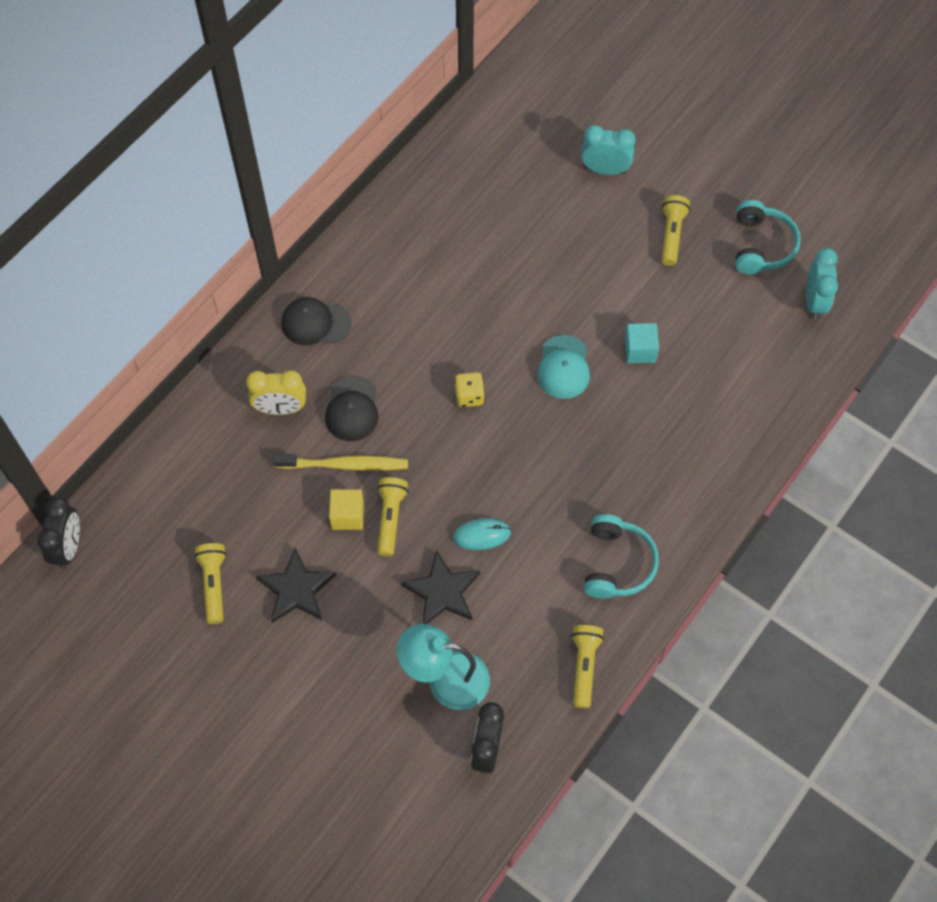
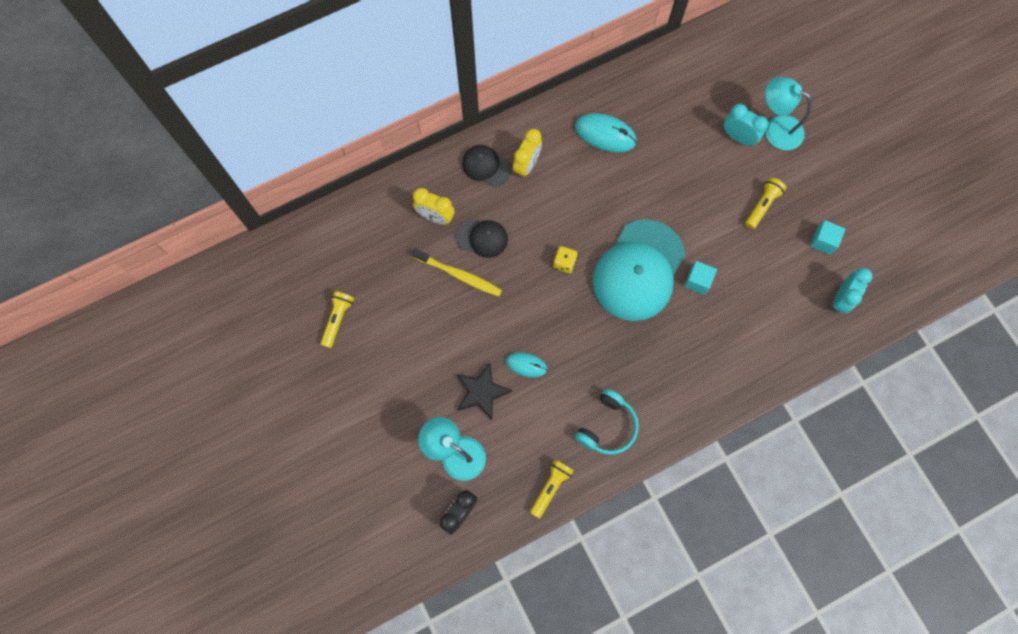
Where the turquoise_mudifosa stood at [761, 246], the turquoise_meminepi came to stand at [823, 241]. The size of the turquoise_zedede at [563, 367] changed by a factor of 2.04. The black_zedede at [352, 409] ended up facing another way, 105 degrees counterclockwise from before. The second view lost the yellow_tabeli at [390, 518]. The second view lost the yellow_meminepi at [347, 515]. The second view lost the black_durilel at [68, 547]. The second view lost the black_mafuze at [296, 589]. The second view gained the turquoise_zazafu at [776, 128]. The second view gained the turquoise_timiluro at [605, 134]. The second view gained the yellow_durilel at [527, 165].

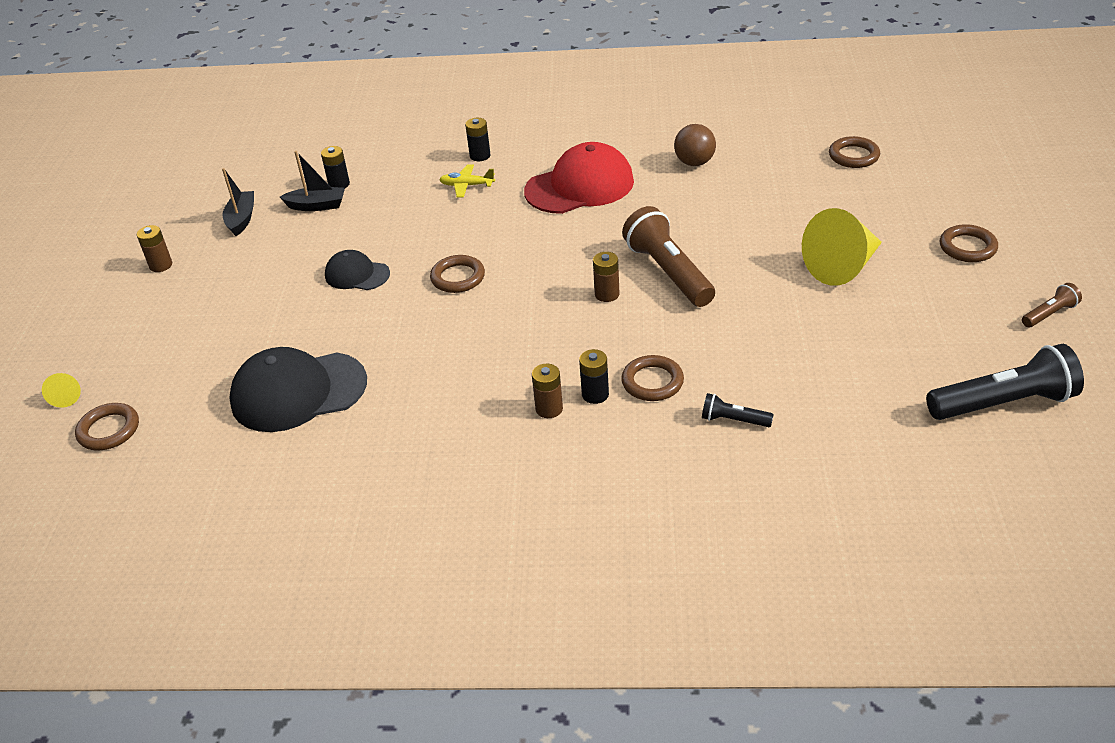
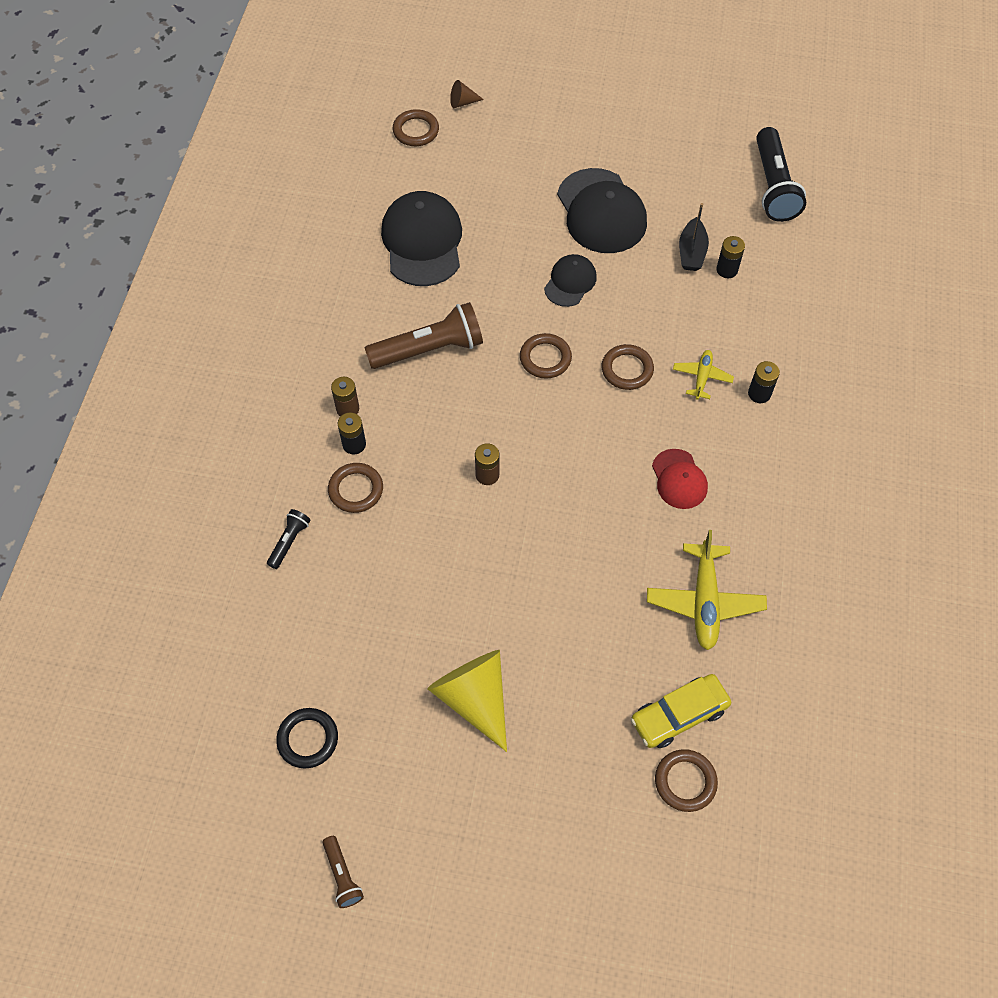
Where the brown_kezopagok stood at [694, 163], the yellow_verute came to stand at [704, 601]. The size of the red_zedede at [580, 186] changed by a factor of 0.55. The second view lost the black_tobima at [242, 219]. The brown_tabeli ended up elsewhere, having gone from [668, 272] to [429, 349]. The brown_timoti ended up elsewhere, having gone from [967, 247] to [627, 369]. The second view lost the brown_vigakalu at [161, 265]. The black_tabeli ended up elsewhere, having gone from [1003, 403] to [773, 186]. What was the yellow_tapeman at [66, 396] turned into the brown_tapeman at [463, 102]. The second view gained the black_zedede at [601, 211]. The second view gained the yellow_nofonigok at [679, 715]. The second view gained the black_timoti at [308, 739].

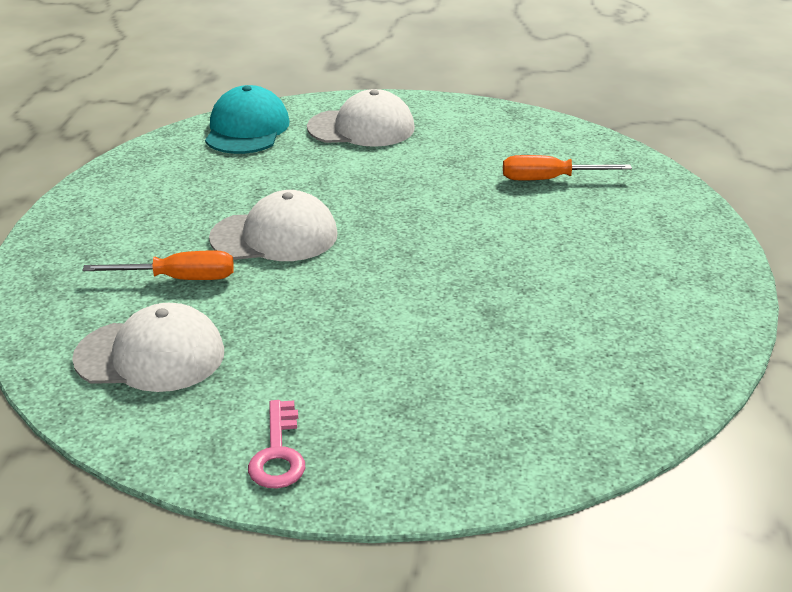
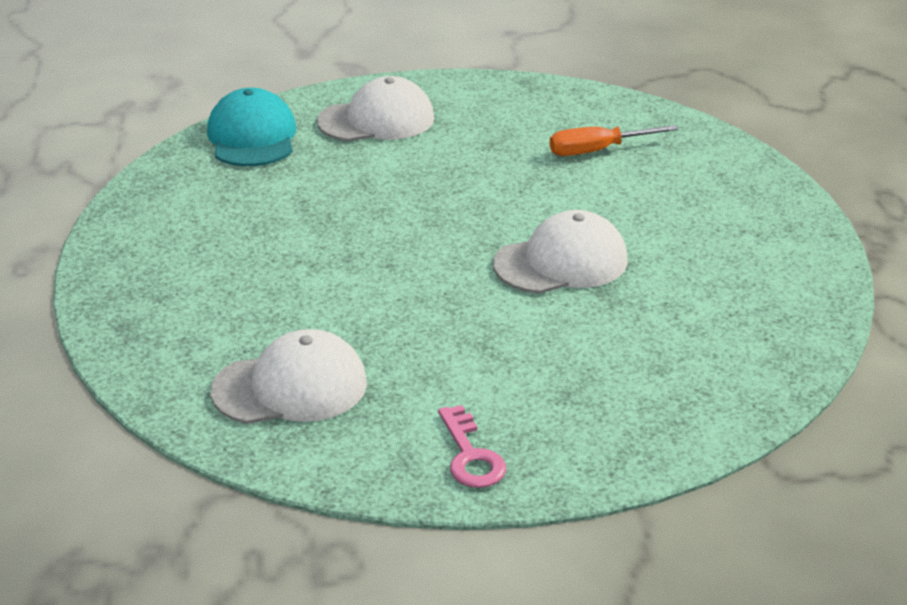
The white_zedede ended up elsewhere, having gone from [274, 236] to [561, 262]. The second view lost the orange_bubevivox at [179, 279].

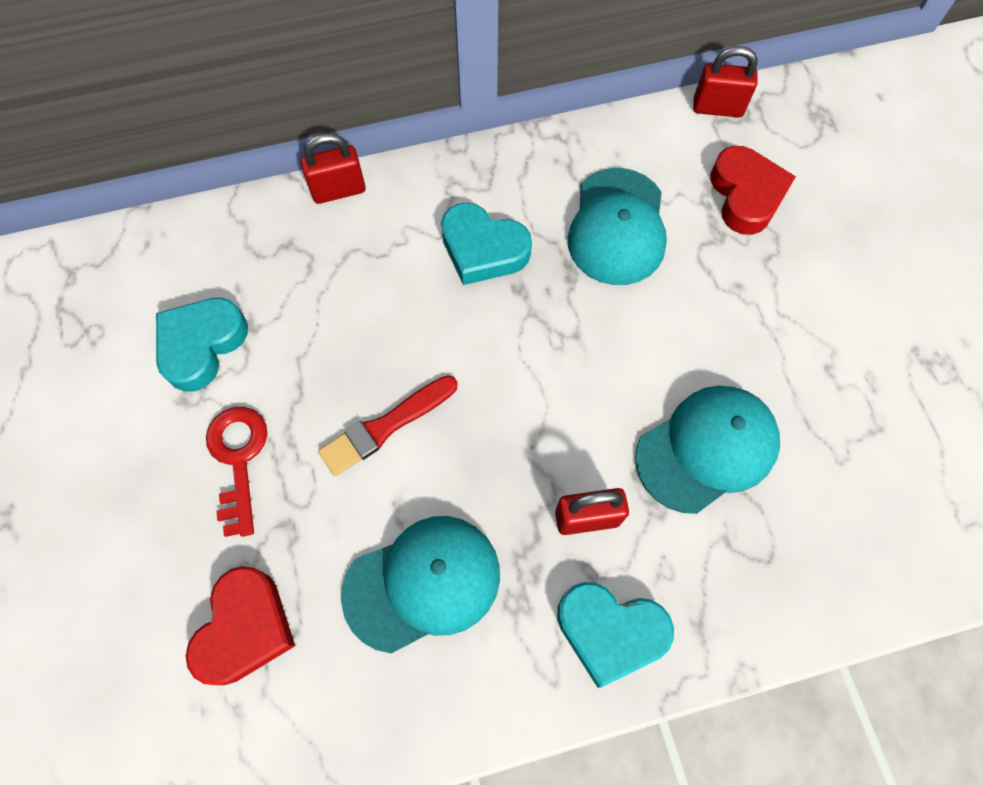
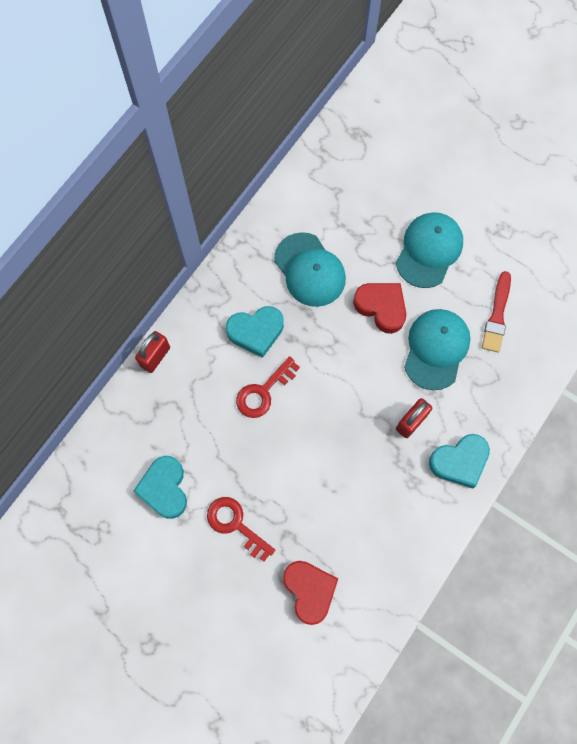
The second view lost the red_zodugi at [717, 108]. The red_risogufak ended up elsewhere, having gone from [746, 195] to [381, 307]. The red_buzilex ended up elsewhere, having gone from [386, 426] to [497, 315]. The turquoise_zedede ended up elsewhere, having gone from [423, 583] to [429, 250]. The second view gained the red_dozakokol at [263, 392].

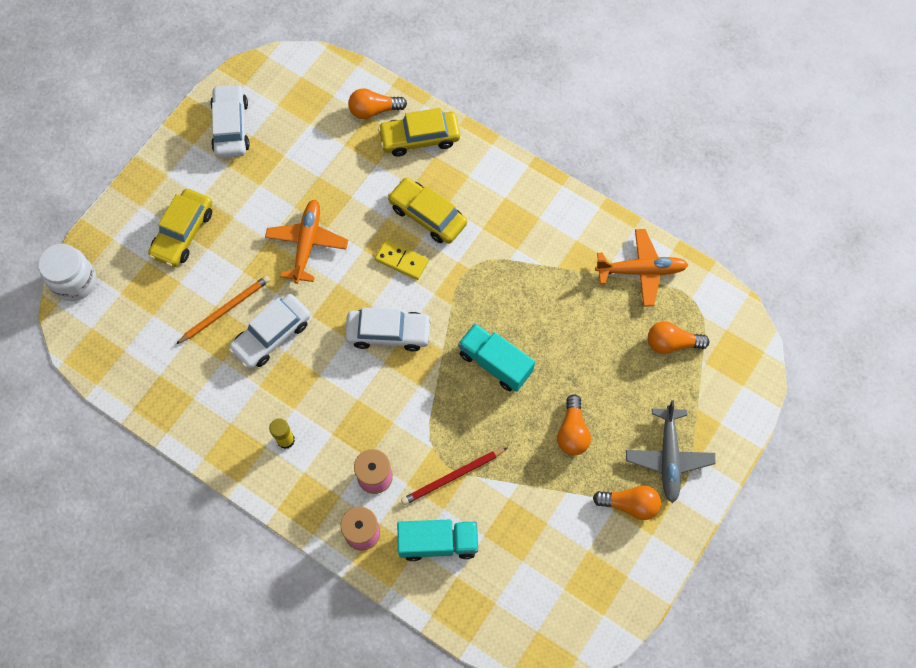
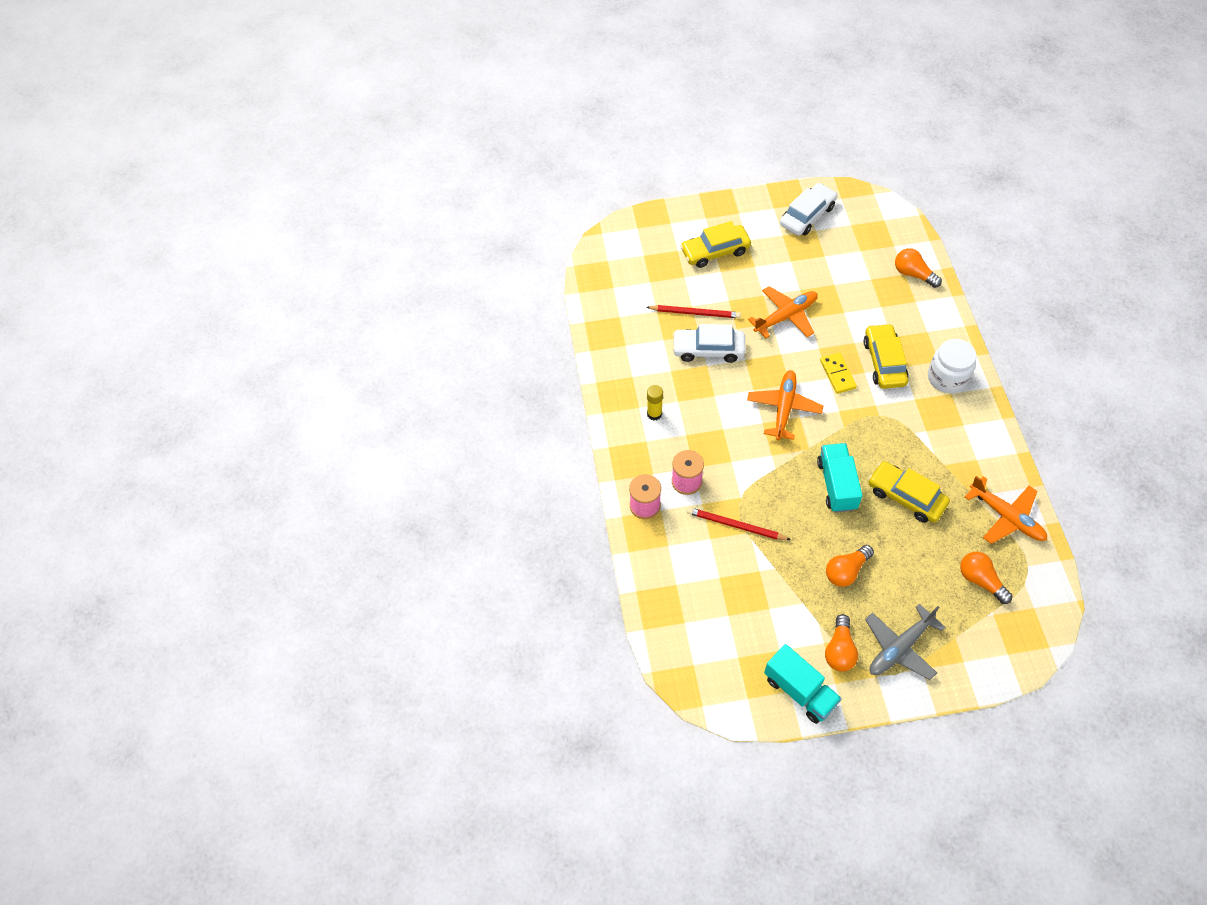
The yellow_nofonigok ended up elsewhere, having gone from [419, 138] to [906, 496]. The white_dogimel ended up elsewhere, having gone from [74, 281] to [947, 377]. What was the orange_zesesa at [225, 310] turned into the red_zesesa at [695, 313]. Where the white_nofonigok stood at [388, 333], the orange_verute came to stand at [784, 408]. The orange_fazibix at [630, 504] ended up facing another way, 45 degrees clockwise from before. The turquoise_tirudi ended up elsewhere, having gone from [438, 542] to [800, 691].

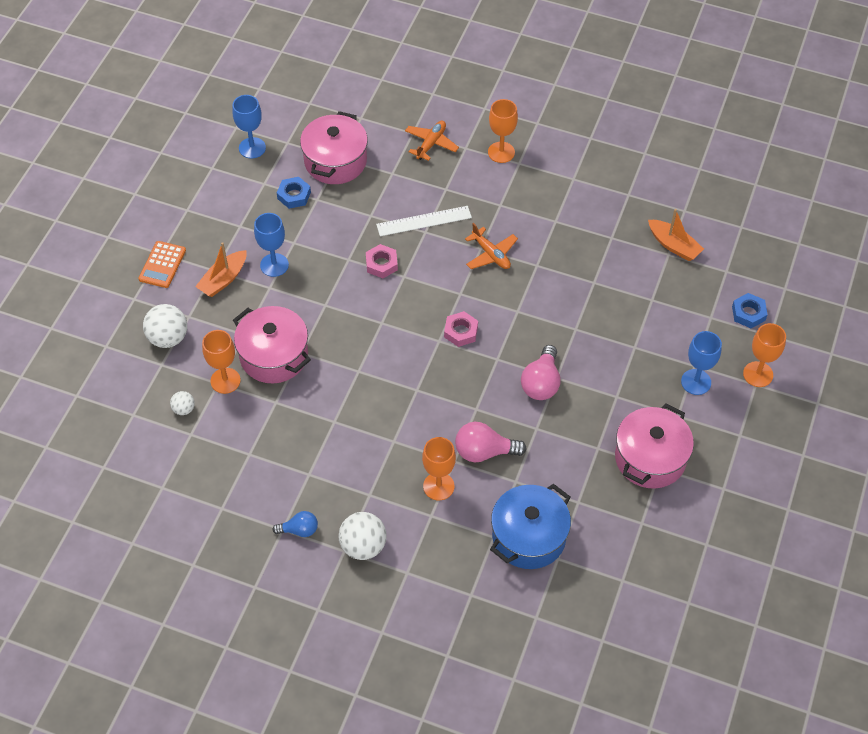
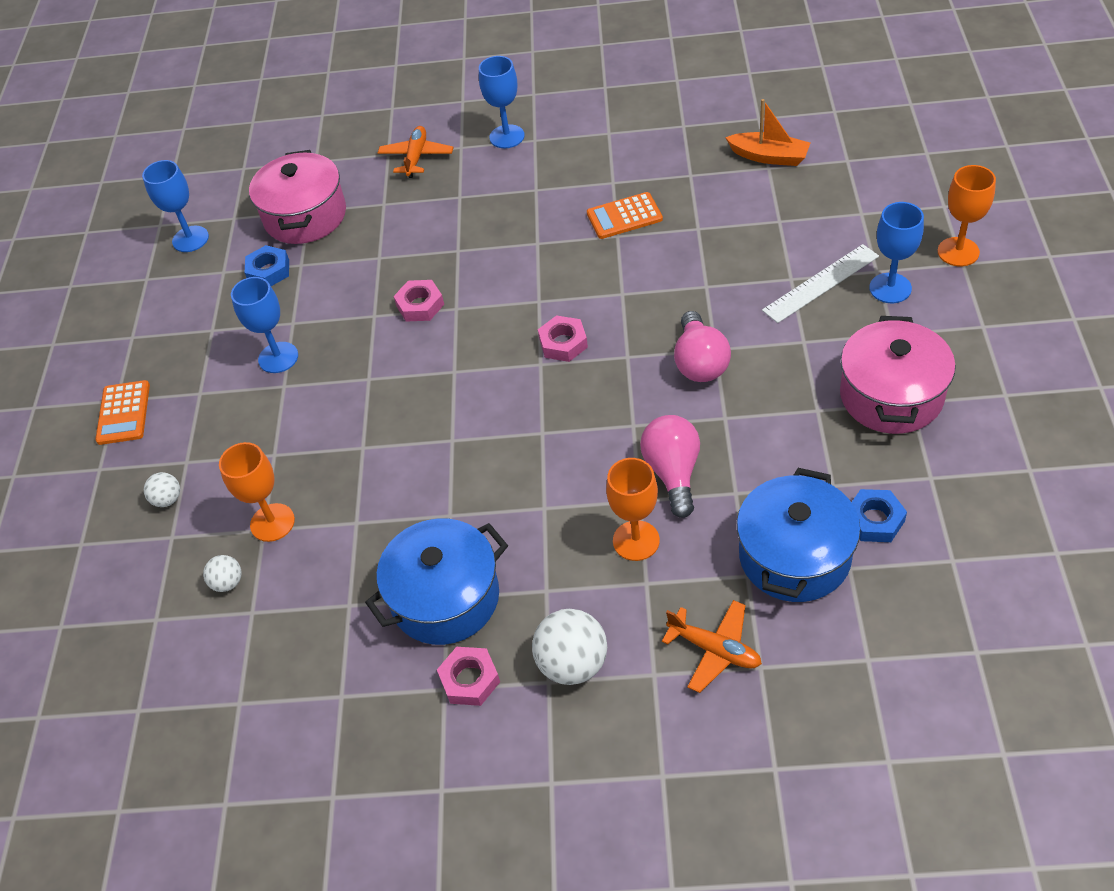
What was the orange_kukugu at [501, 152] turned into the blue_kukugu at [507, 136]. The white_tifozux ended up elsewhere, having gone from [424, 221] to [821, 283]. The orange_verute ended up elsewhere, having gone from [491, 254] to [714, 650]. The second view lost the orange_tobima at [223, 279]. The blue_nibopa ended up elsewhere, having gone from [748, 313] to [874, 520]. The size of the white_kezopagok at [168, 338] changed by a factor of 0.54. The second view lost the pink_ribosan at [274, 356]. The pink_fazibix at [484, 452] ended up facing another way, 105 degrees clockwise from before. Where the blue_fazibix stood at [299, 530], the pink_nibopa came to stand at [469, 679]. The second view gained the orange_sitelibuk at [624, 216]. The second view gained the blue_ribosan at [445, 598].

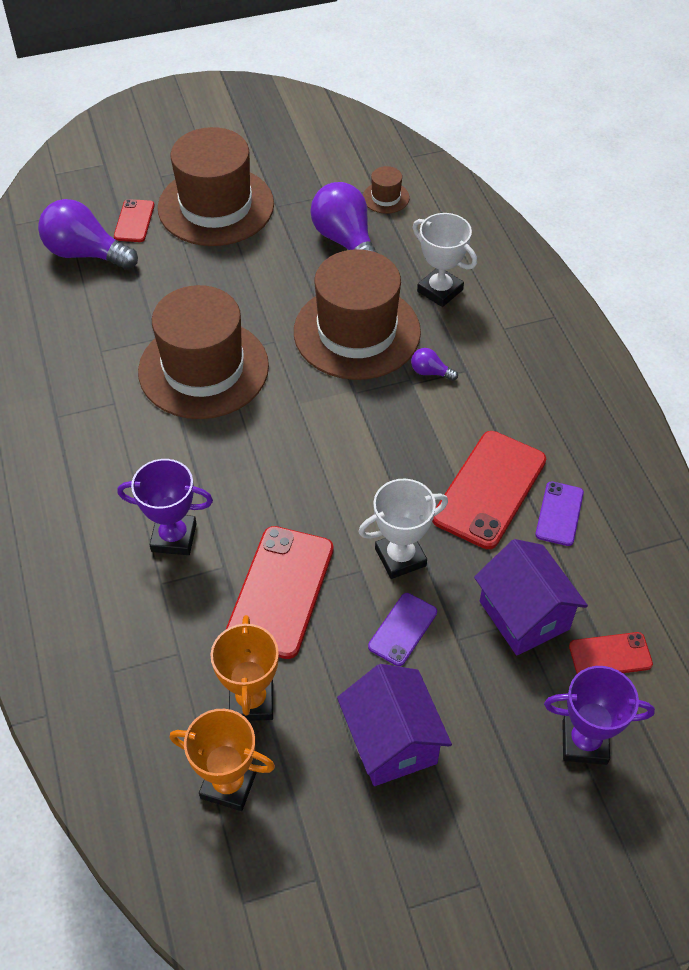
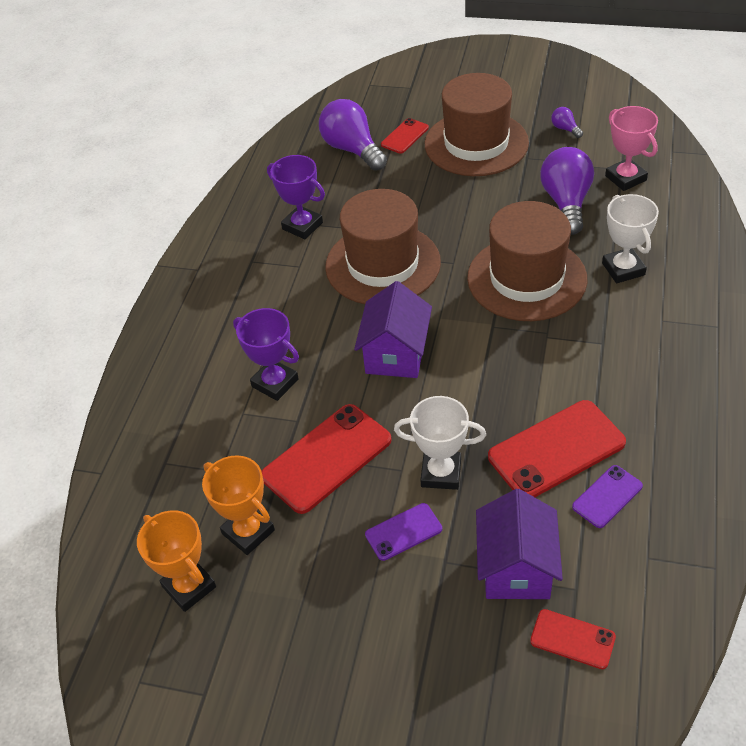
Where the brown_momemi stood at [386, 197], the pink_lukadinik came to stand at [625, 178]. The purple_fazibix ended up elsewhere, having gone from [430, 372] to [565, 129]. The orange_lukadinik at [251, 701] ended up facing another way, 75 degrees counterclockwise from before. The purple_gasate ended up elsewhere, having gone from [392, 742] to [395, 354]. The purple_lukadinik ended up elsewhere, having gone from [584, 742] to [302, 226].

